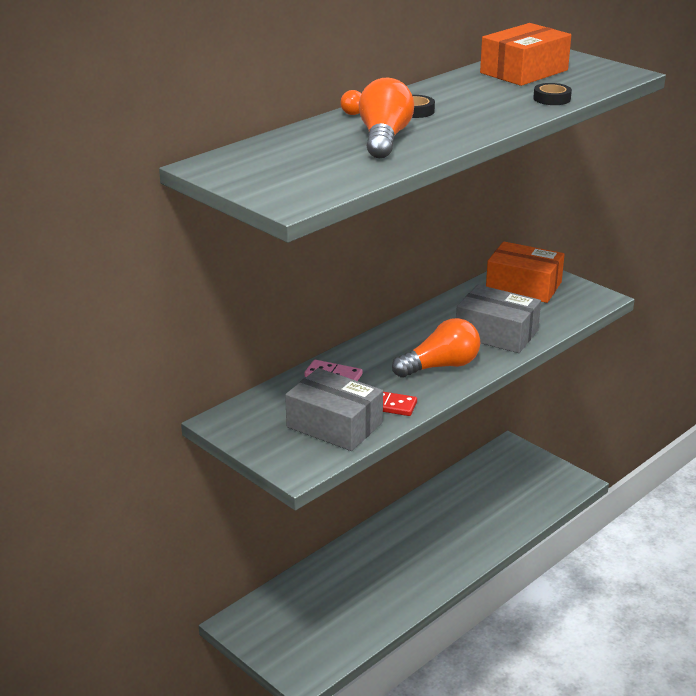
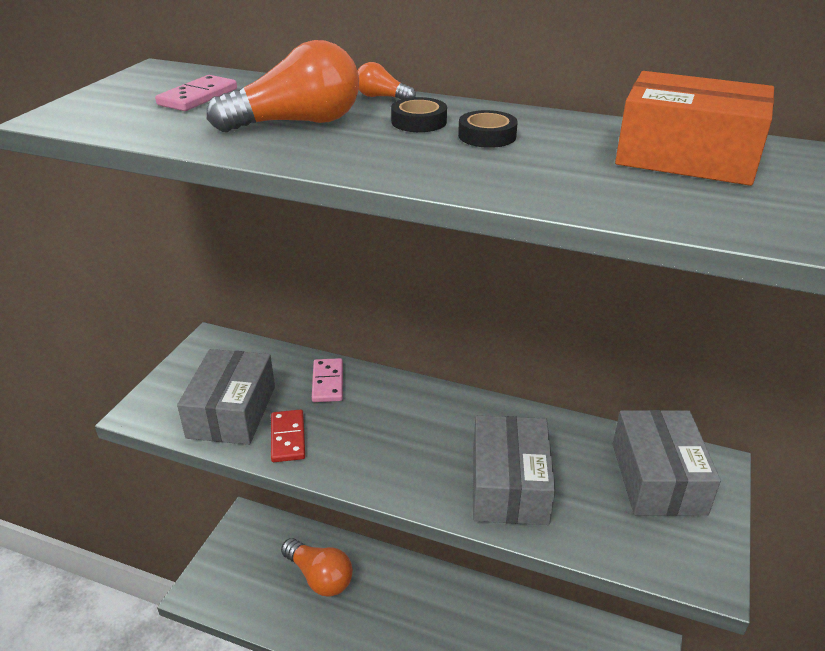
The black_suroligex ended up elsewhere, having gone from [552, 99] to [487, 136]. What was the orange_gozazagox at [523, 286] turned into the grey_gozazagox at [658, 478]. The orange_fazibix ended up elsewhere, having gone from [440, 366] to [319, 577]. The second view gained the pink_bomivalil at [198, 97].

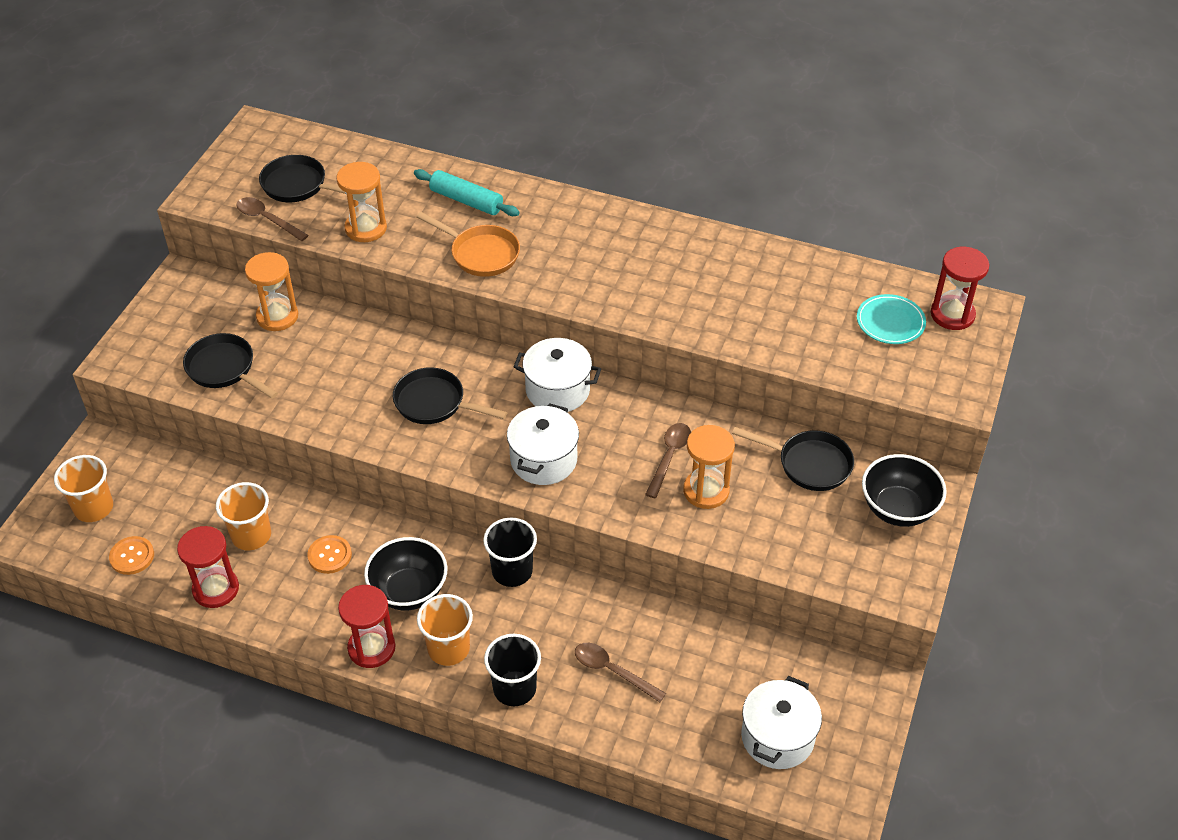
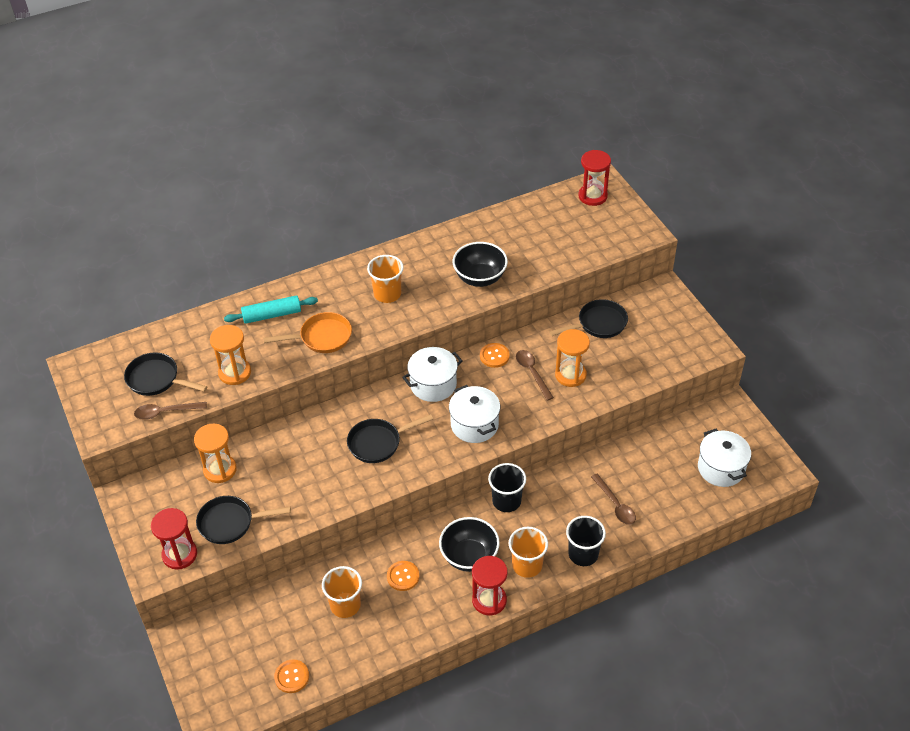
The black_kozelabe at [298, 186] ended up facing another way, 45 degrees clockwise from before. The second view lost the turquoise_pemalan at [890, 322]. The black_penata ended up elsewhere, having gone from [898, 509] to [480, 278]. The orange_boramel ended up elsewhere, having gone from [94, 508] to [387, 294]. The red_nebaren ended up elsewhere, having gone from [216, 589] to [179, 554]. The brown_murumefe at [612, 671] ended up facing another way, 105 degrees counterclockwise from before. The second view gained the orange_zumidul at [494, 356].

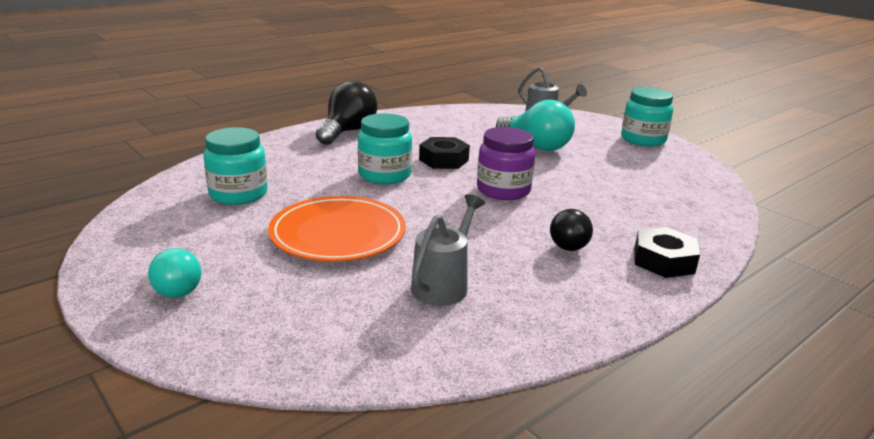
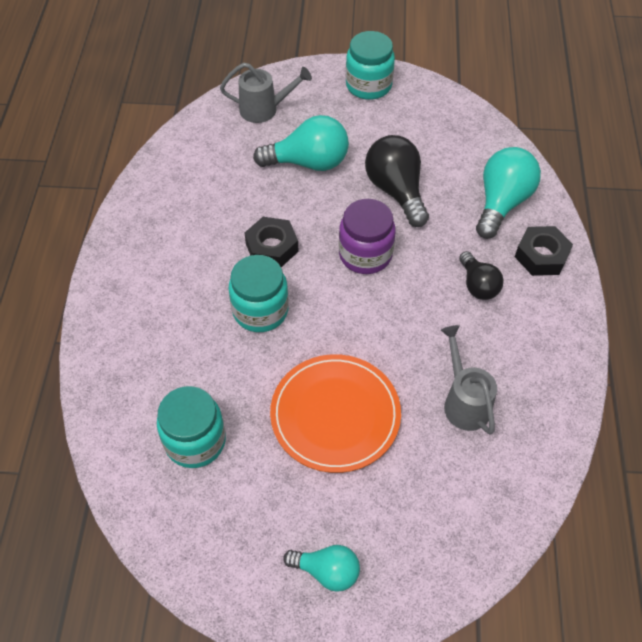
The black_fazibix ended up elsewhere, having gone from [348, 132] to [396, 191]. The second view gained the turquoise_fazibix at [502, 203].

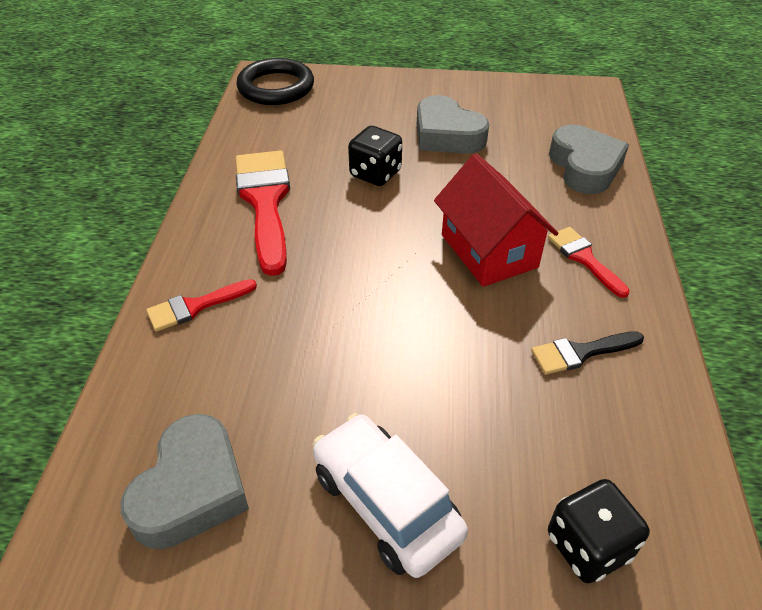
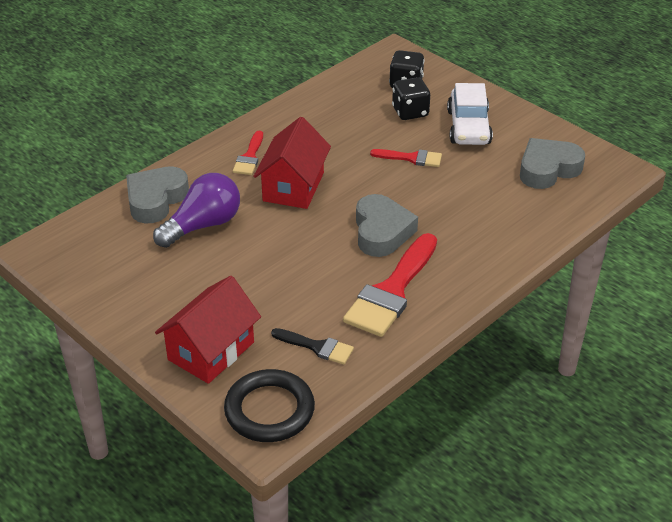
The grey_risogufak ended up elsewhere, having gone from [447, 135] to [382, 232]. The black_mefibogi ended up elsewhere, having gone from [375, 174] to [410, 112]. The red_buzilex ended up elsewhere, having gone from [195, 306] to [411, 158]. The black_buzilex ended up elsewhere, having gone from [580, 352] to [317, 347]. The second view gained the purple_fazibix at [203, 225]. The second view gained the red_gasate at [211, 351].

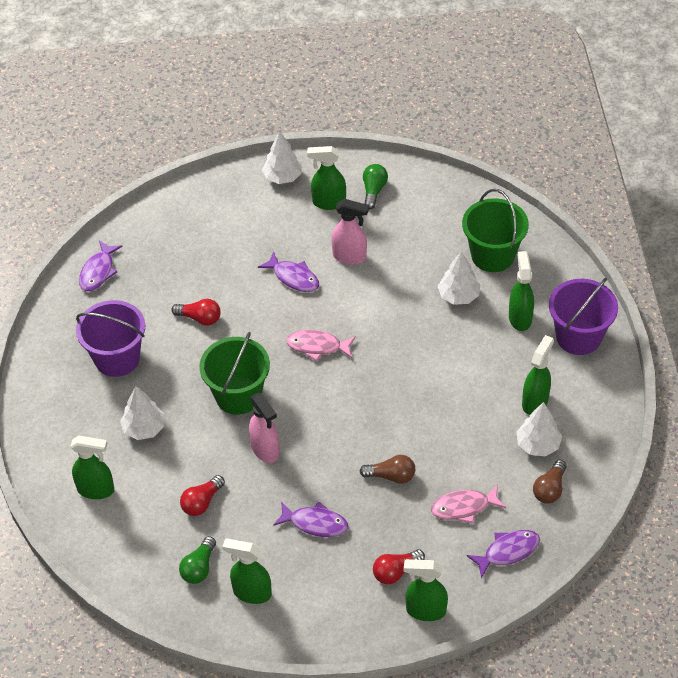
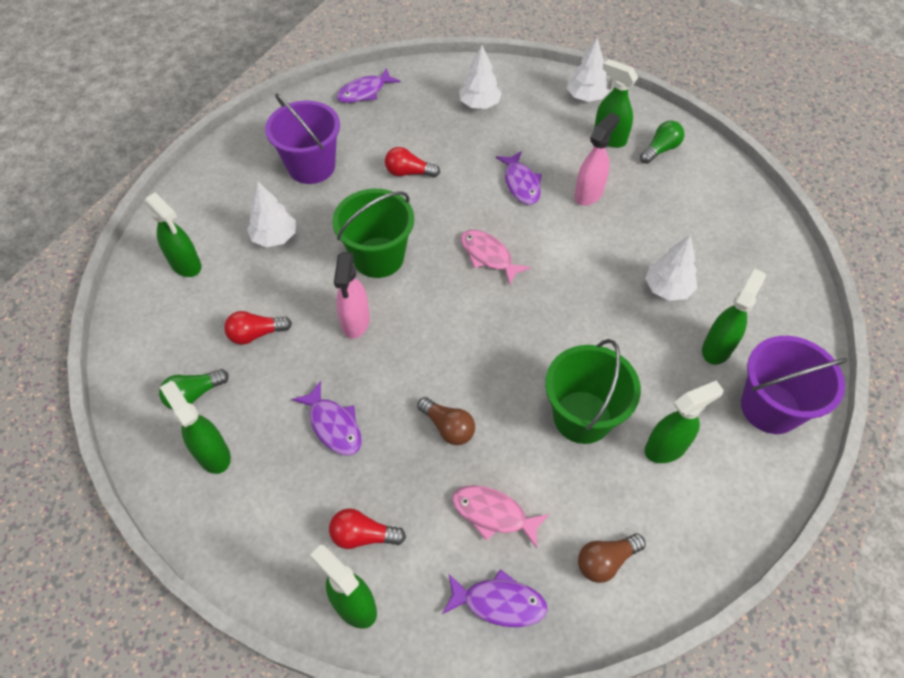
The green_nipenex ended up elsewhere, having gone from [492, 255] to [582, 417]. The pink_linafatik at [350, 257] ended up facing another way, 105 degrees counterclockwise from before. The red_fazibix at [200, 318] ended up facing another way, 135 degrees clockwise from before. The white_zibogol ended up elsewhere, having gone from [538, 445] to [479, 104].

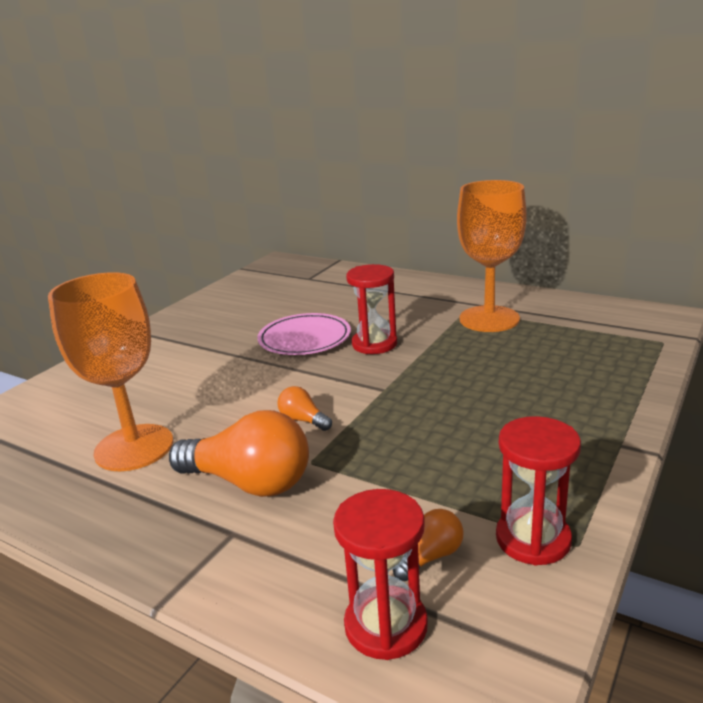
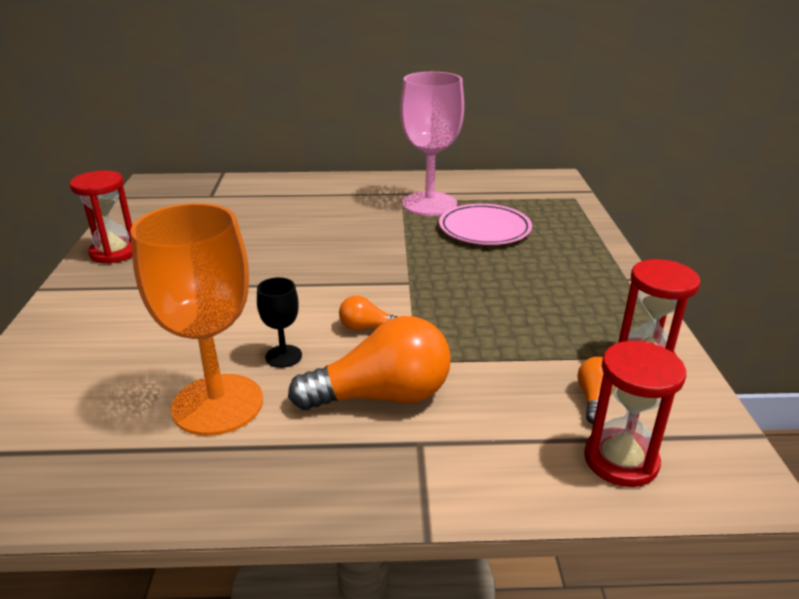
What was the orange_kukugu at [489, 319] turned into the pink_kukugu at [429, 204]. The red_nebaren ended up elsewhere, having gone from [374, 344] to [114, 252]. The pink_pemalan ended up elsewhere, having gone from [304, 339] to [484, 229]. The second view gained the black_kukugu at [283, 356].

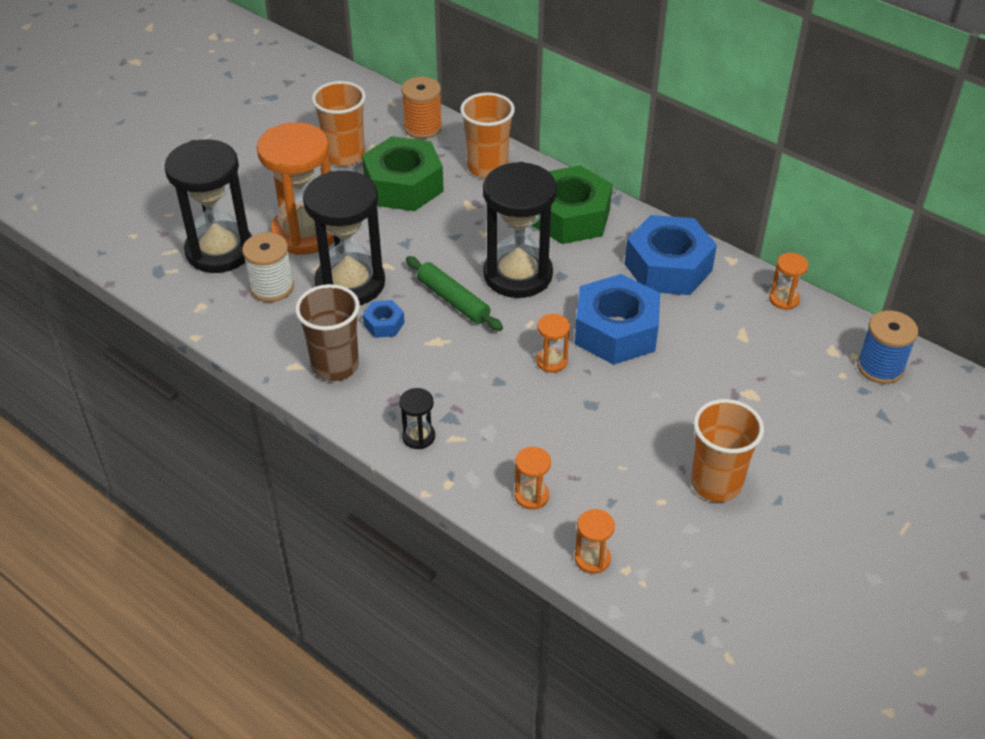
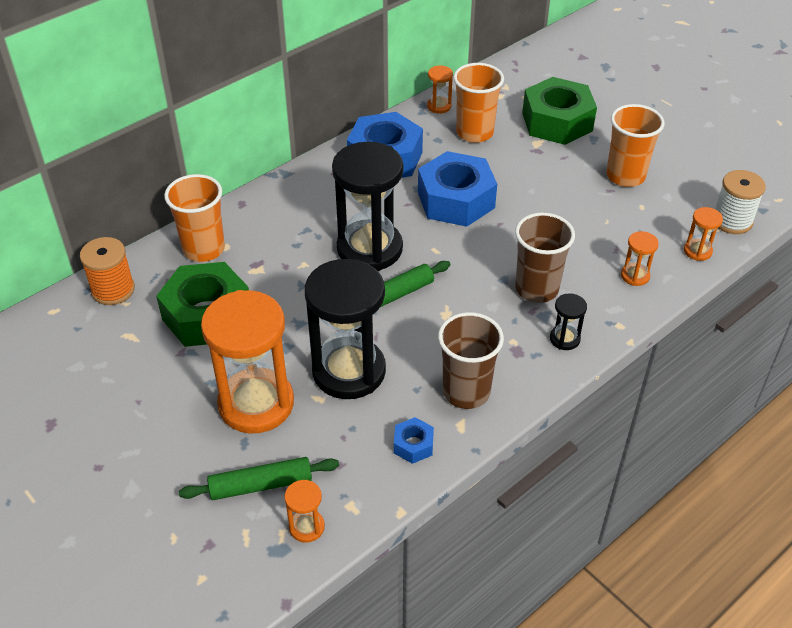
The orange_boramel ended up elsewhere, having gone from [345, 155] to [474, 133]. Where the black_nebaren stood at [220, 250], the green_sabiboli came to stand at [261, 485]. The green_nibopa ended up elsewhere, having gone from [570, 216] to [557, 122]. The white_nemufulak ended up elsewhere, having gone from [272, 287] to [732, 221]. The blue_nibopa ended up elsewhere, having gone from [384, 324] to [413, 445]. The second view lost the blue_nemufulak at [880, 367]. The orange_nebaren ended up elsewhere, having gone from [551, 361] to [306, 527]. The second view gained the brown_boramel at [536, 289].

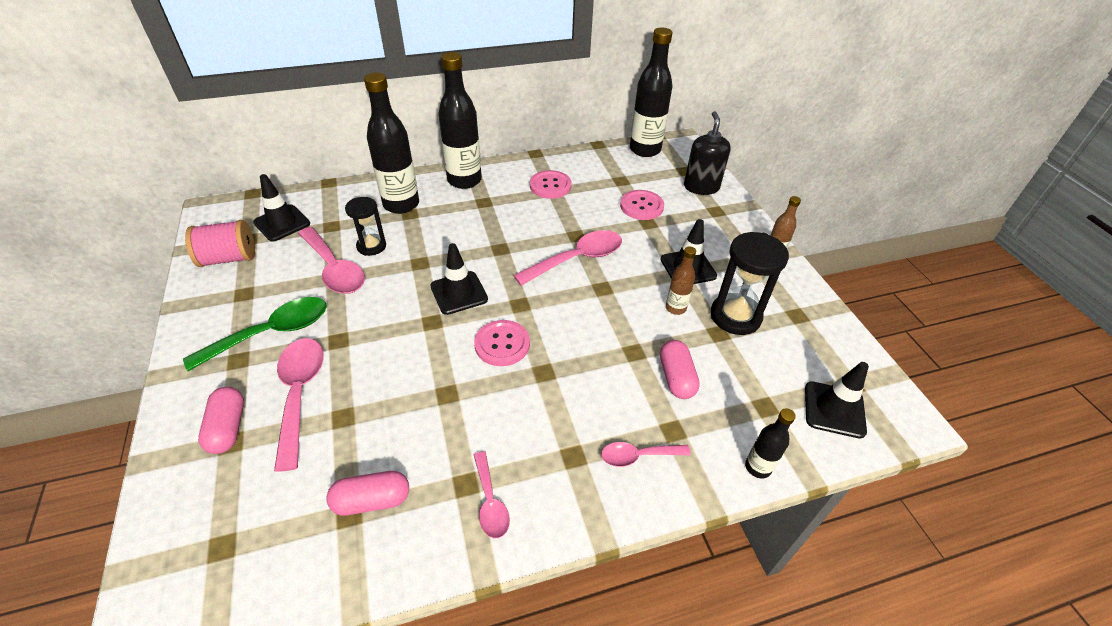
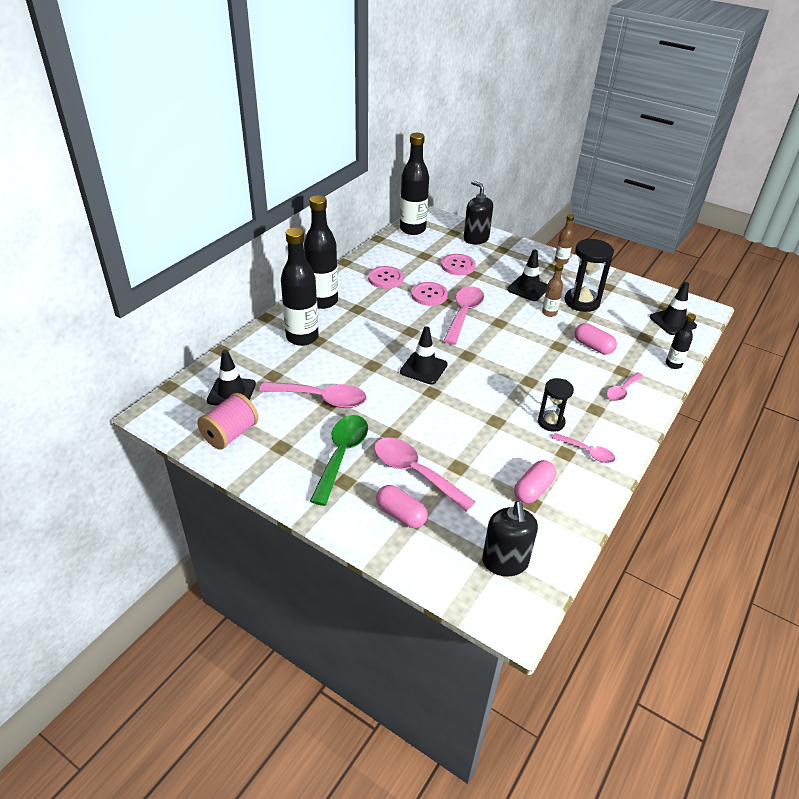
The black_nebaren ended up elsewhere, having gone from [371, 246] to [551, 422]. The pink_zumidul ended up elsewhere, having gone from [502, 344] to [429, 295]. The second view gained the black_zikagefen at [505, 562].

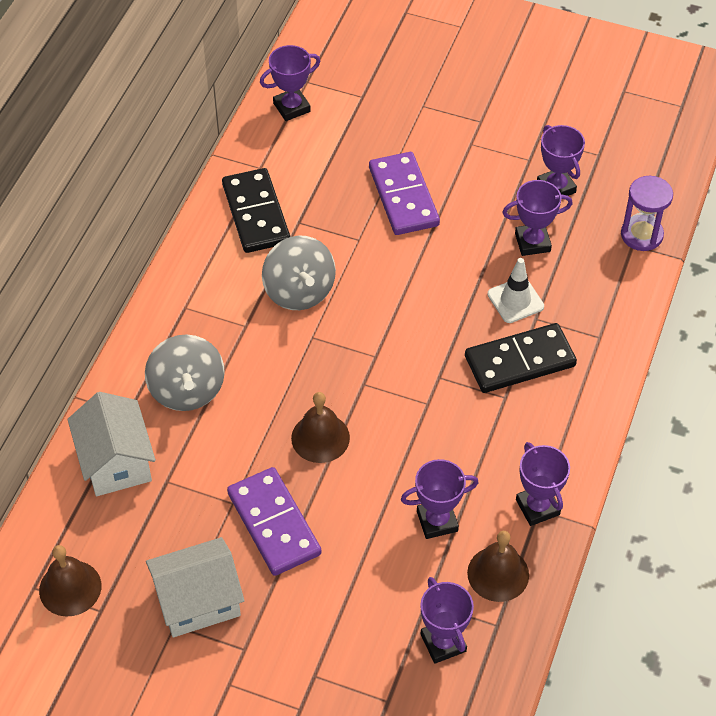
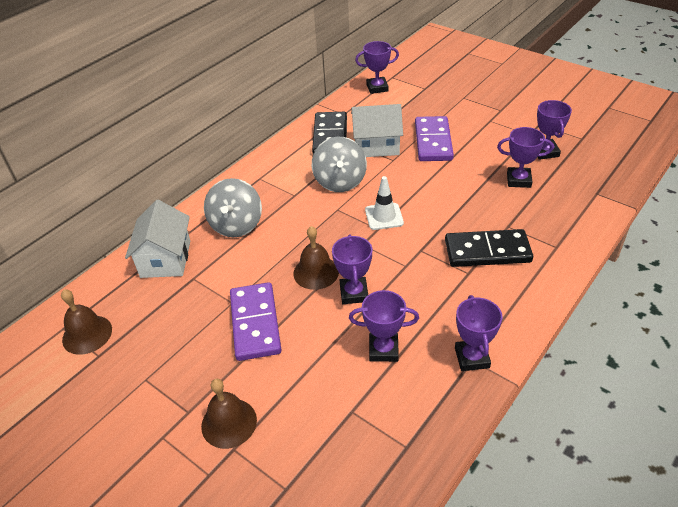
The second view lost the purple_nebaren at [641, 235]. The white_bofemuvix ended up elsewhere, having gone from [515, 300] to [384, 216]. The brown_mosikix ended up elsewhere, having gone from [498, 573] to [229, 423]. The white_gasate ended up elsewhere, having gone from [198, 601] to [376, 146]. The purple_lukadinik ended up elsewhere, having gone from [443, 642] to [354, 293].

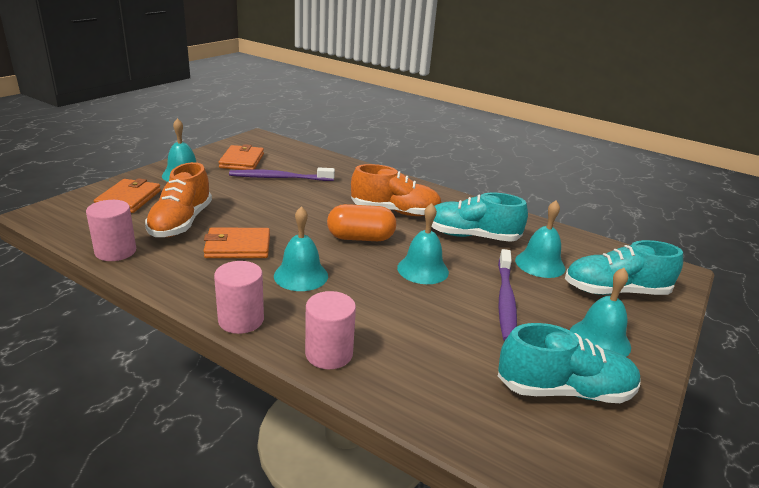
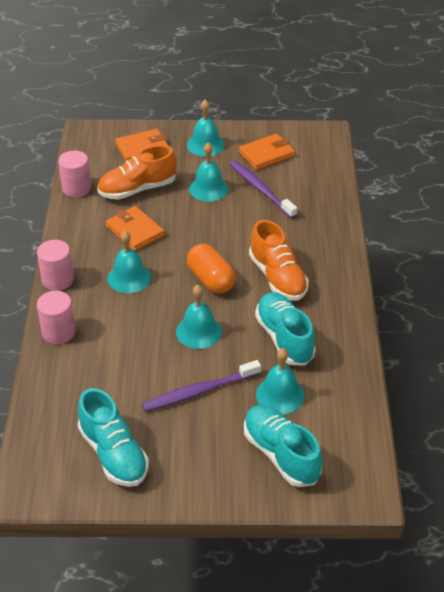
The turquoise_mosikix ended up elsewhere, having gone from [599, 339] to [208, 188].

